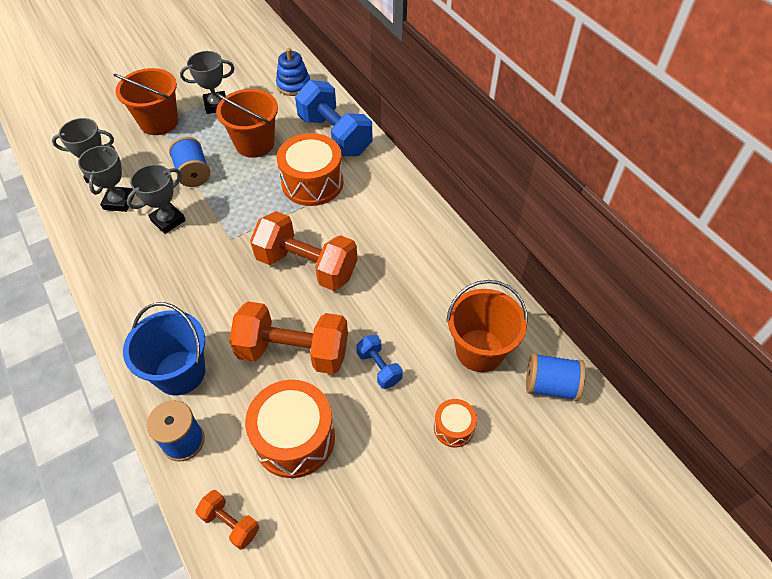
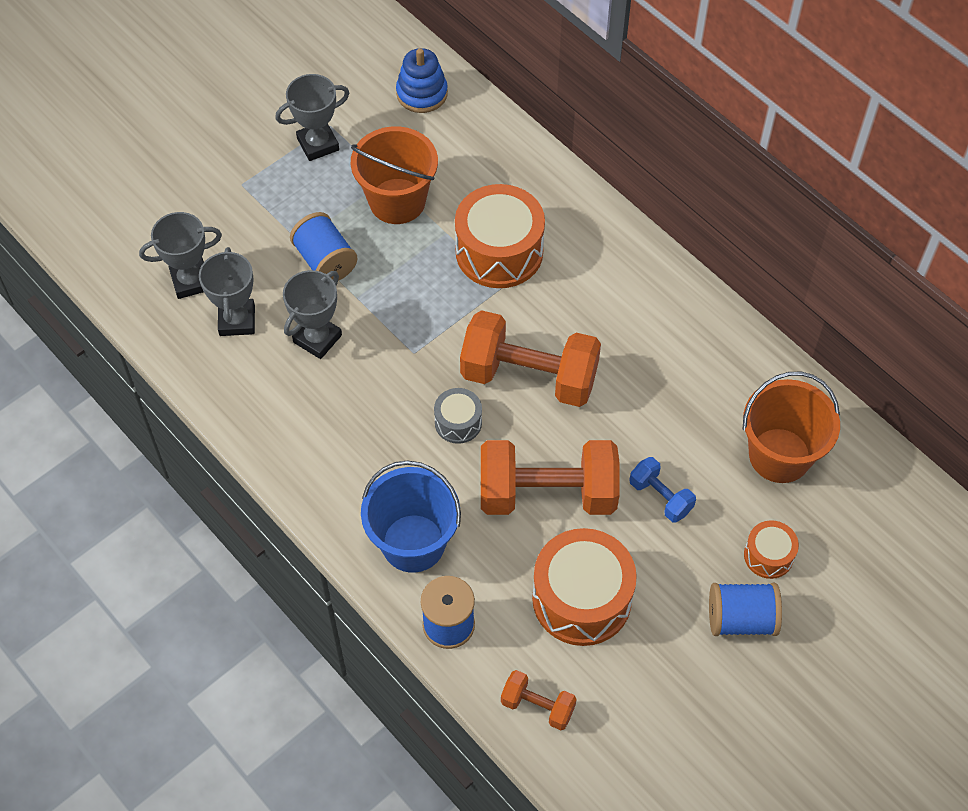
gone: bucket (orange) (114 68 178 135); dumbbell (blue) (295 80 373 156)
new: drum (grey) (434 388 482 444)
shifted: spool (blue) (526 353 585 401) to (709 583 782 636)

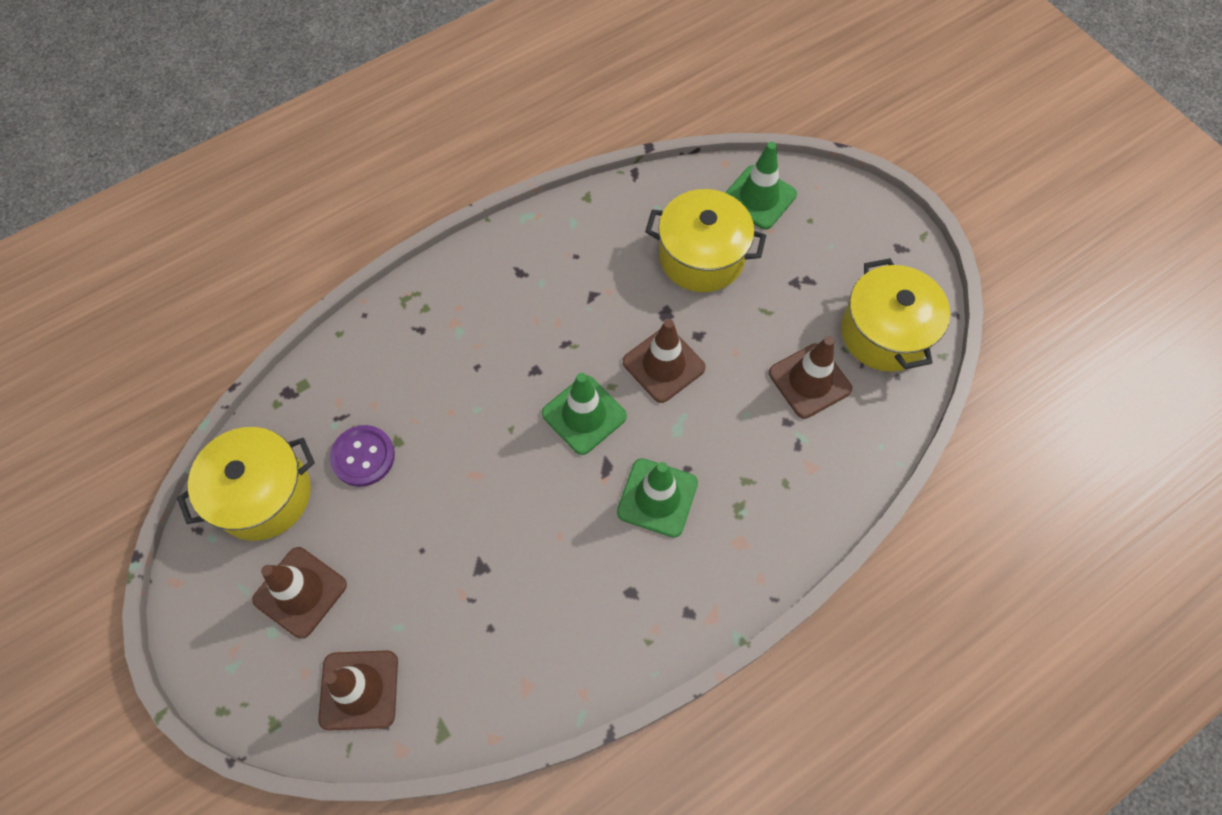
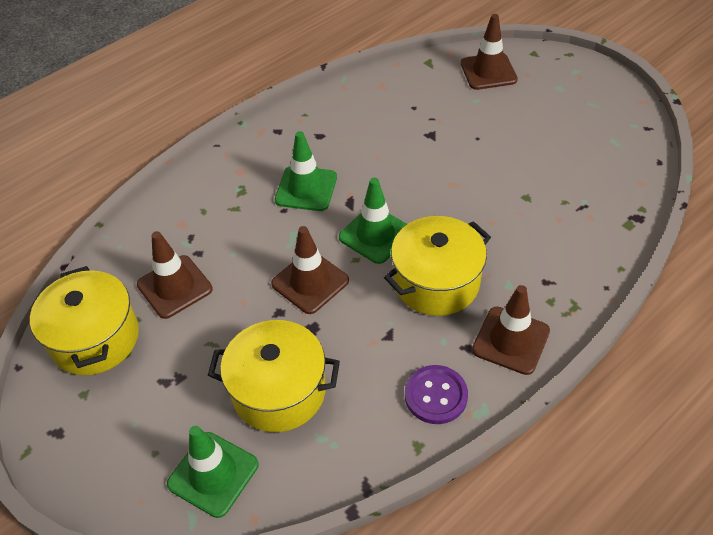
shifted: pot (yellow) (177 427 315 541) to (384 216 491 316); traffic cone (brown) (252 547 347 639) to (472 285 550 375); button (purple) (330 425 395 487) to (405 365 468 424)

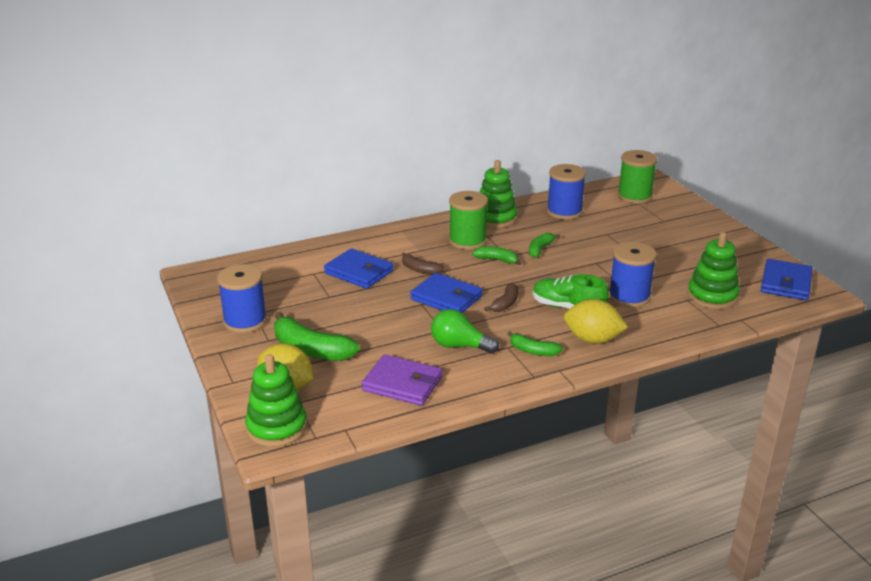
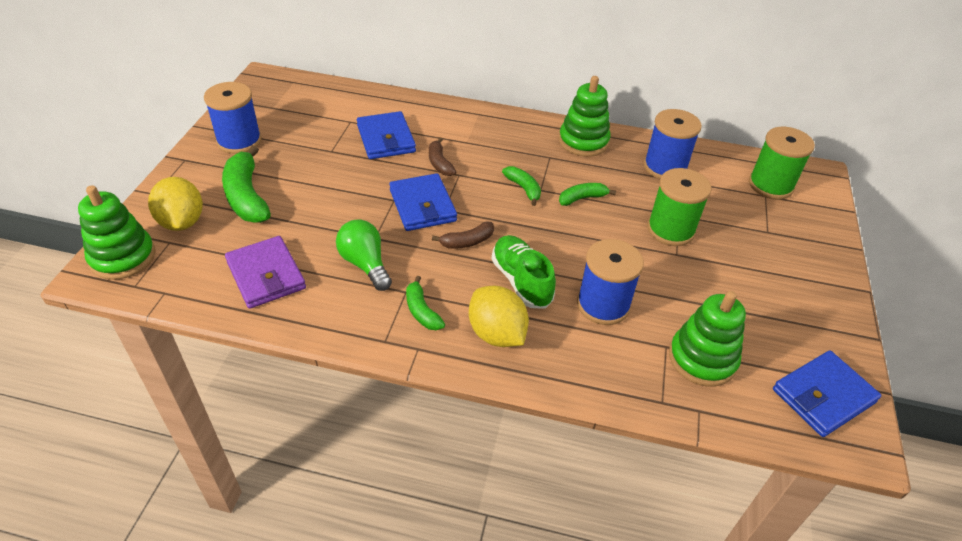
shifted: spool (green) (449 191 488 250) to (647 168 712 246)

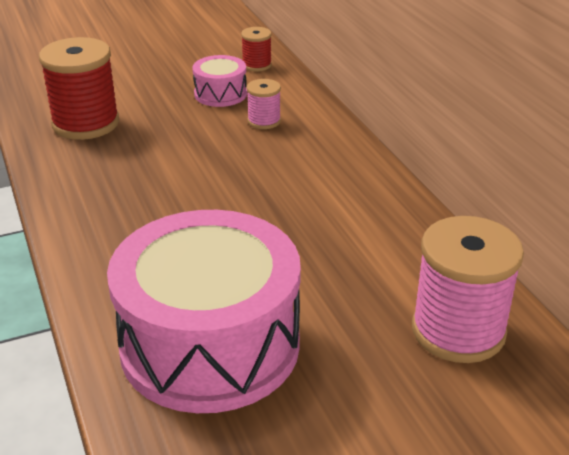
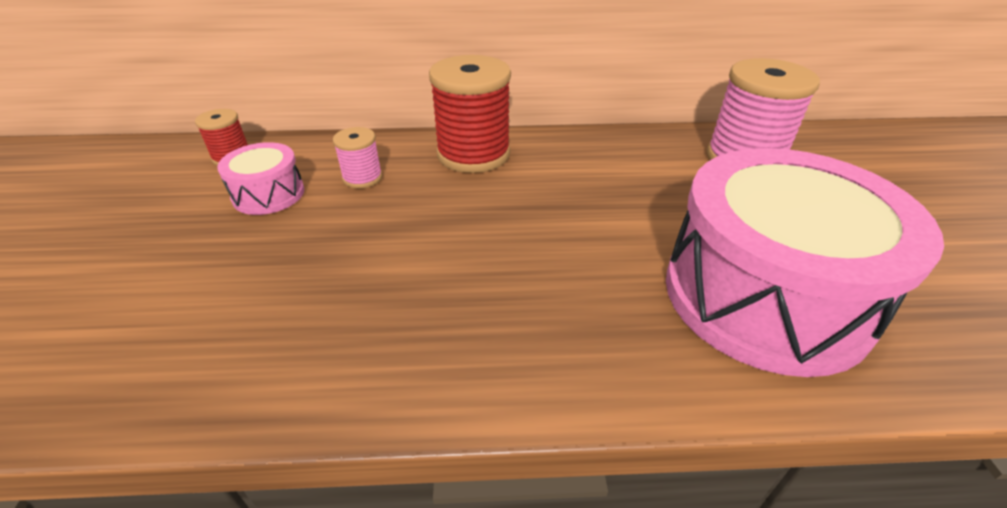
shifted: spool (red) (39 37 119 140) to (429 55 511 173)

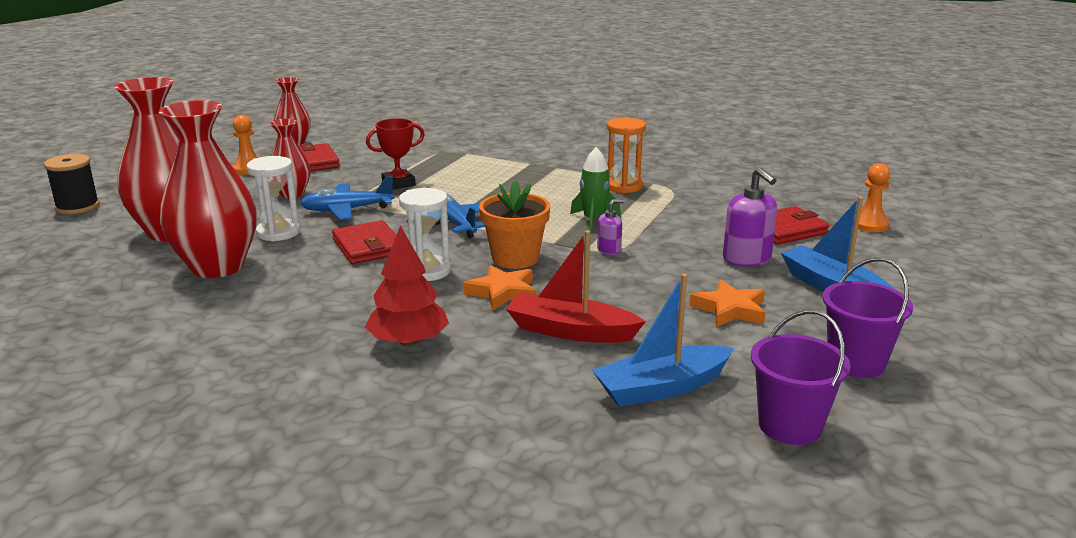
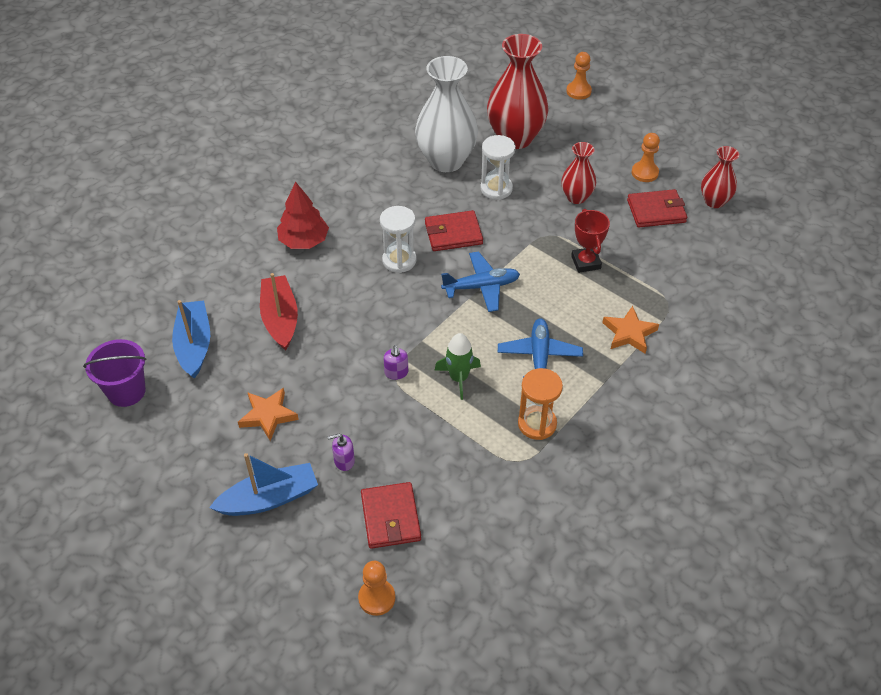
gone: flower pot (orange) (479 180 550 269); bucket (purple) (822 258 913 378)
shifted: plane (blue) (300 176 394 220) to (498 318 583 378); star (orange) (463 265 536 311) to (602 306 659 354)
swapped: spool (black) (44 154 100 214) to pawn (orange) (566 52 592 100)
repainted: vase (red) (159 100 257 278) to vase (white) (415 56 478 172)
rotated: boat (red) (506 230 646 343) = (260 273 298 351) 45 degrees counterclockwise
scaled: soap dispenser (purple) (723 167 777 267) = (328 434 355 471) x0.56

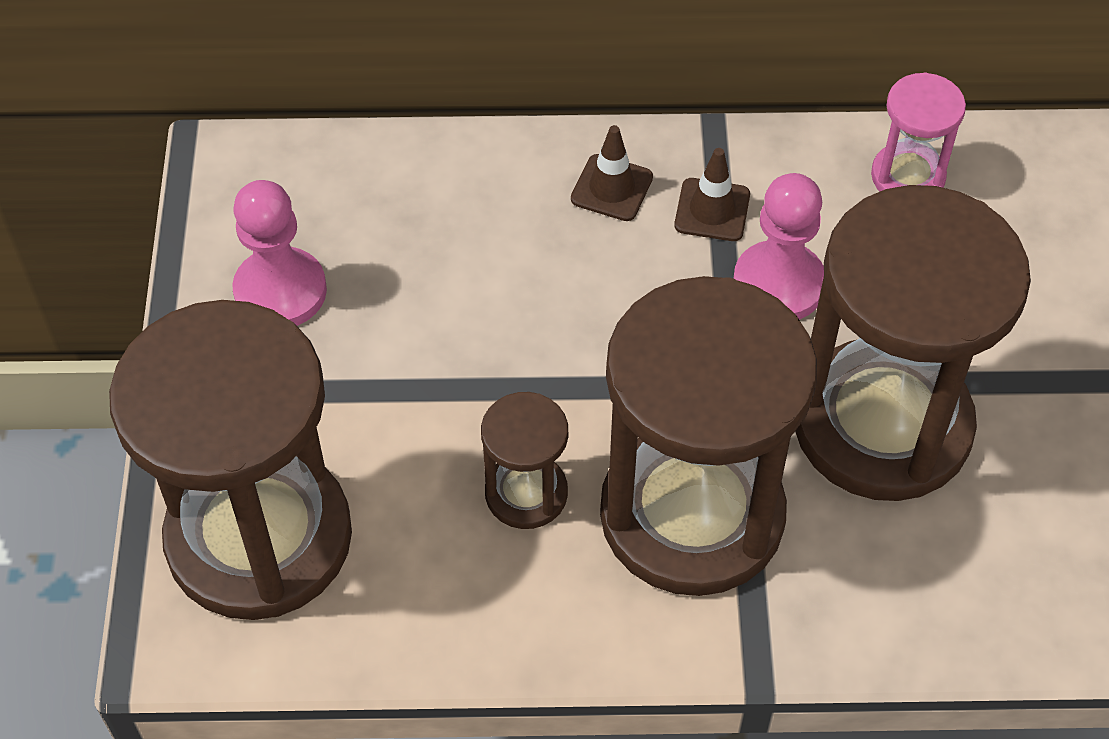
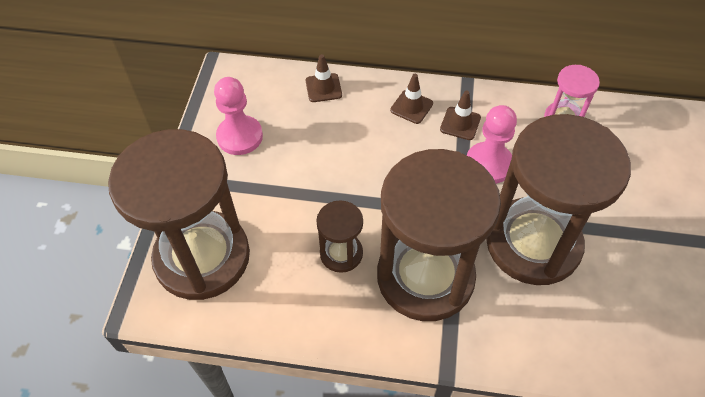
new: traffic cone (brown) (306 54 342 102)

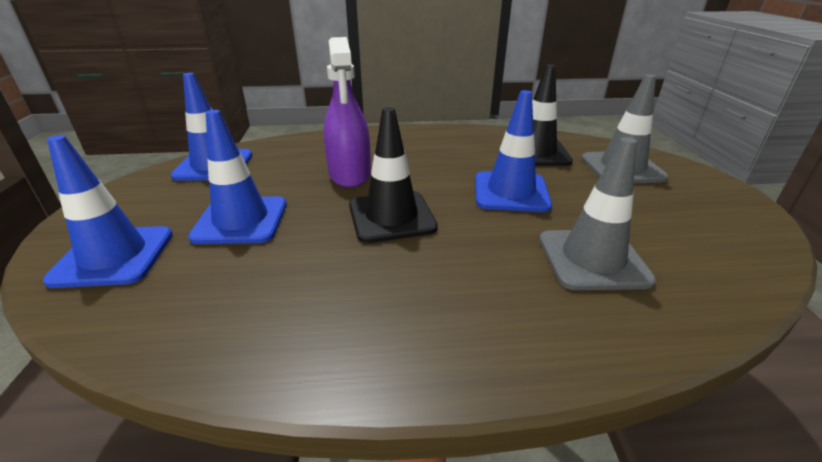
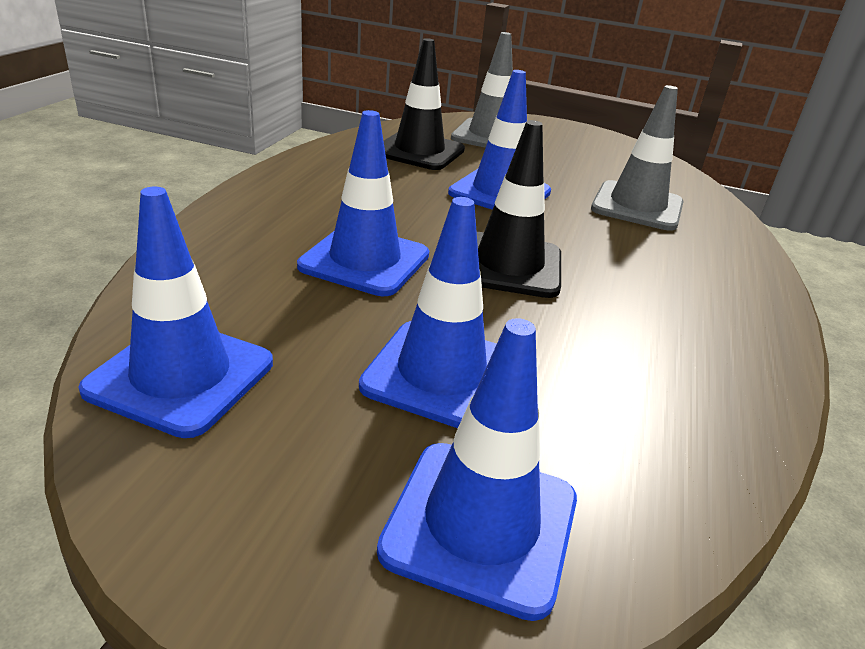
swapped: spray bottle (purple) (323 37 371 188) to traffic cone (blue) (297 110 429 296)

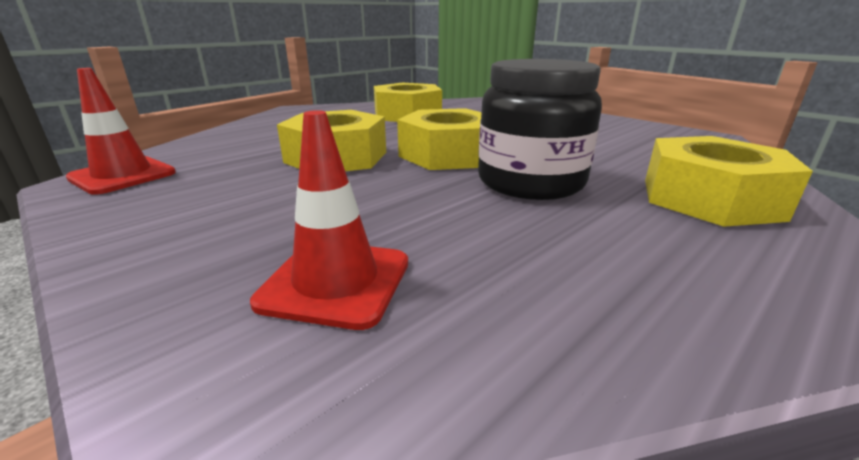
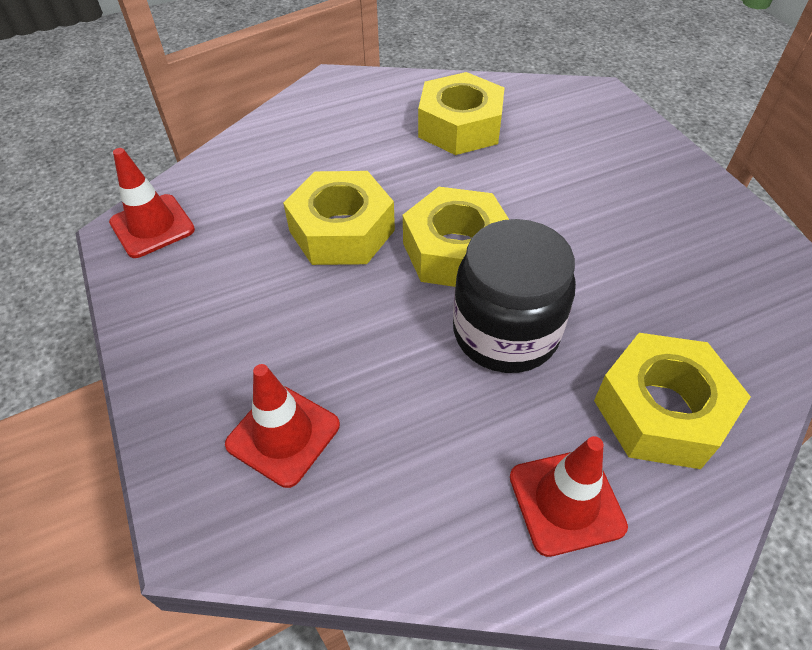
new: traffic cone (red) (510 436 628 557)

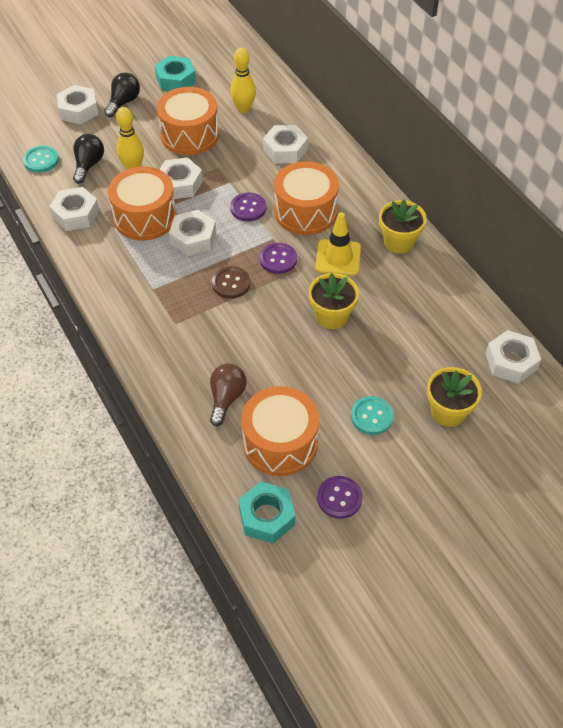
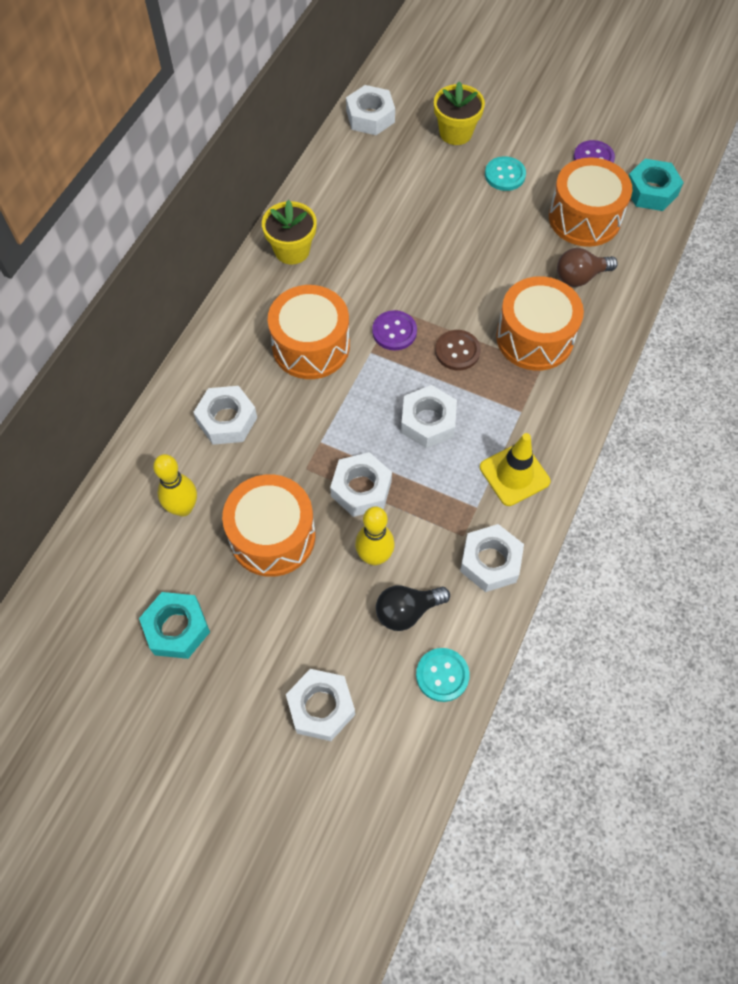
gone: light bulb (black) (104 73 140 117); button (purple) (230 192 266 222); flower pot (yellow) (309 273 359 329)
shifted: drum (orange) (108 167 177 240) to (496 276 584 371); traffic cone (yellow) (315 212 361 276) to (480 433 550 506)

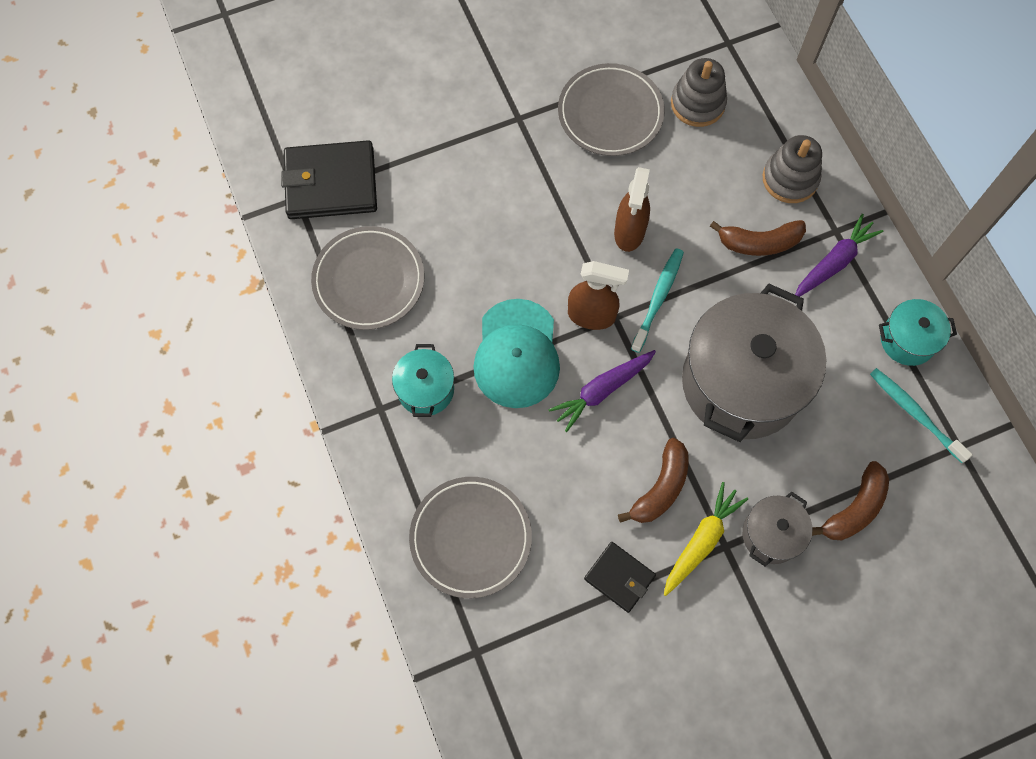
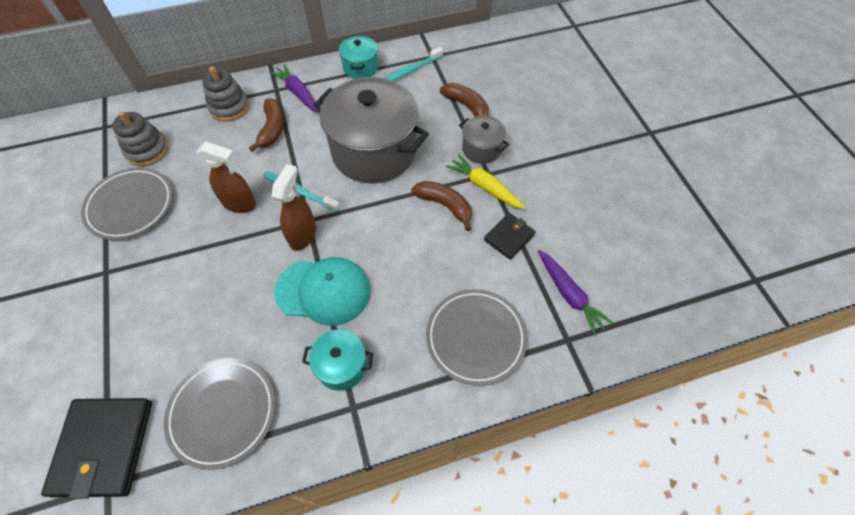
shifted: carrot (purple) (548 350 656 432) to (538 250 613 336)

